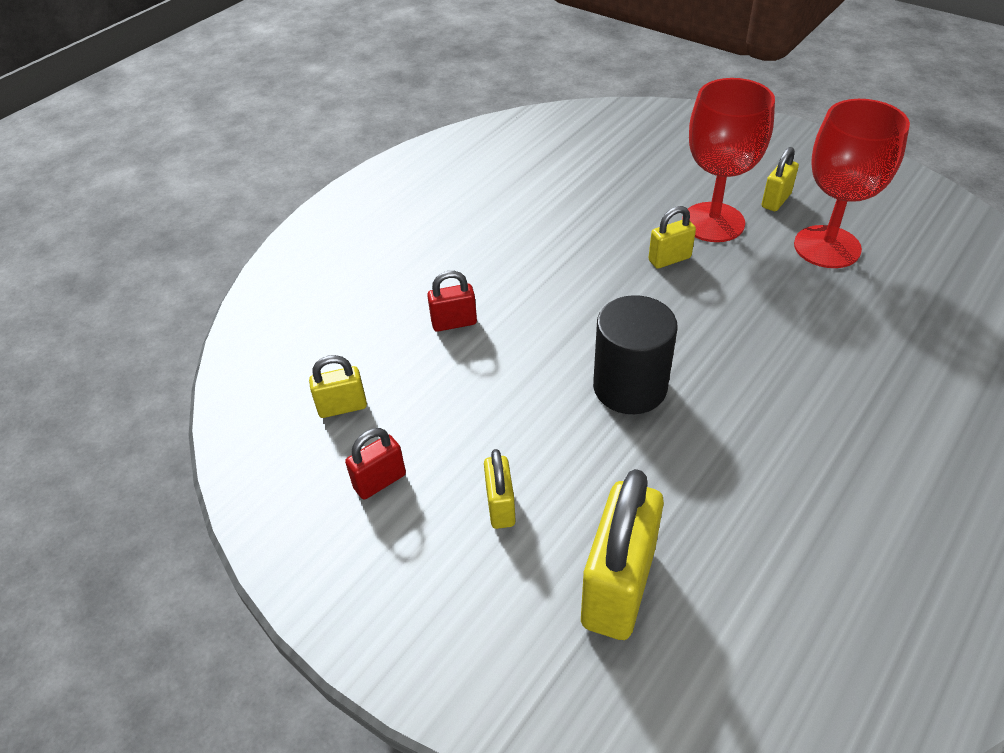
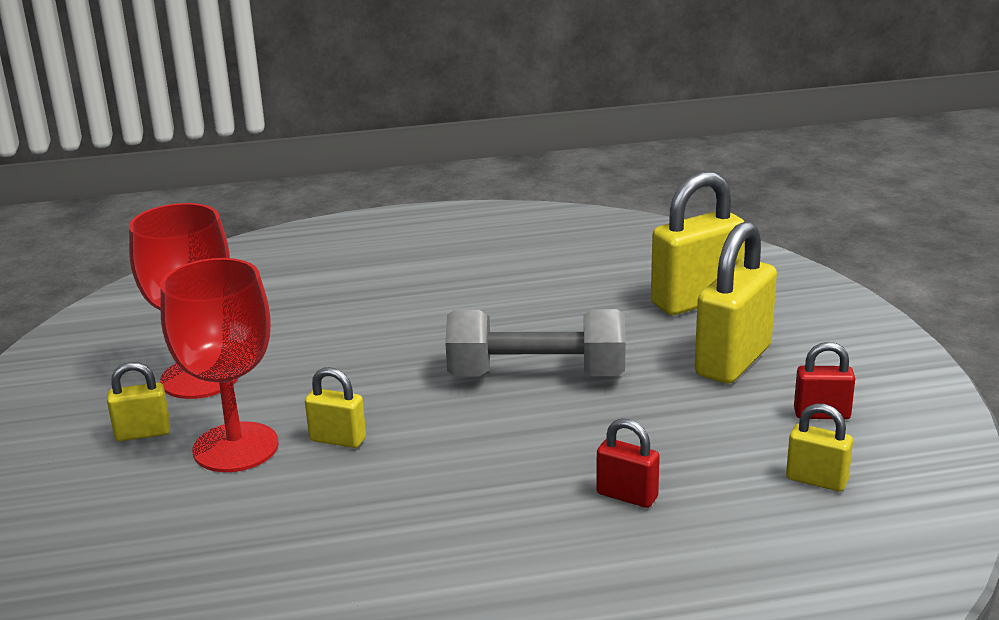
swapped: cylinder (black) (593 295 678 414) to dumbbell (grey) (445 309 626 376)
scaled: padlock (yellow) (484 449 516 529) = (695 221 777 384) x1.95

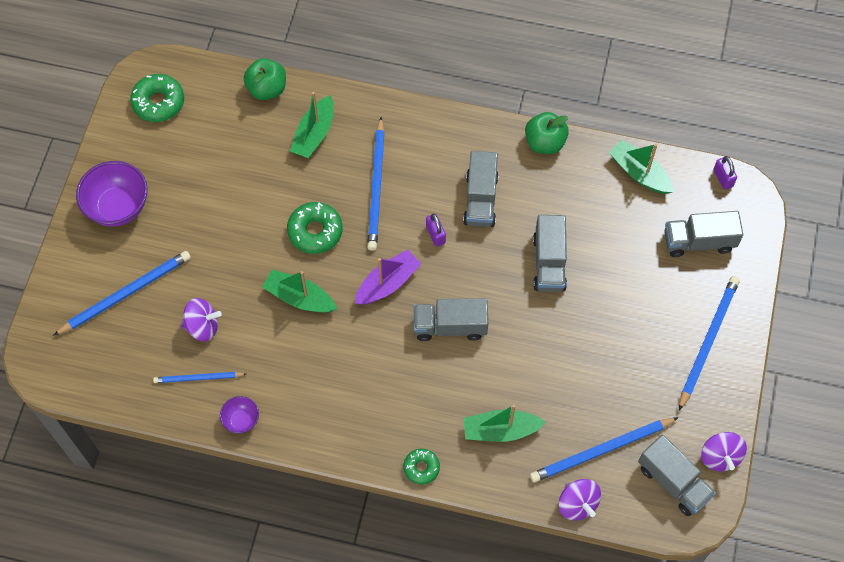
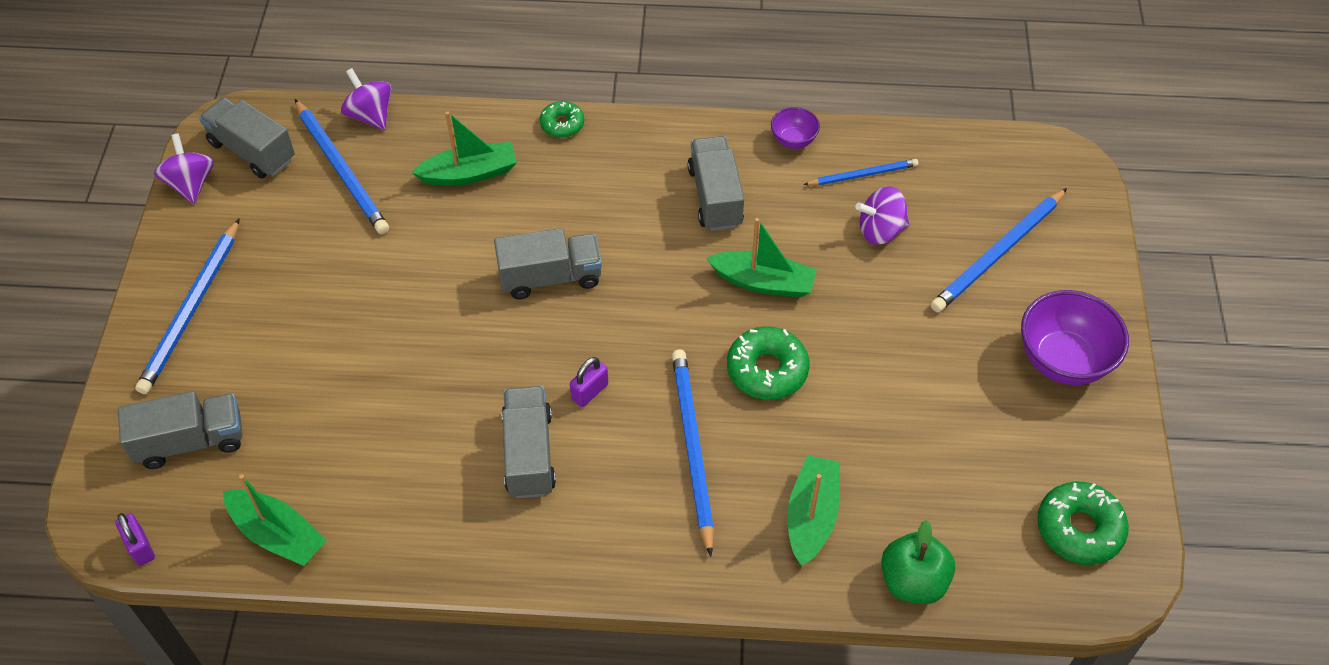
gone: boat (purple) (355 249 421 305); apple (green) (525 112 569 154)
shifted: truck (grey) (533 215 567 292) to (688 136 744 231)
rotated: padlock (purple) (426 213 446 247) = (570 357 608 407) 75 degrees clockwise; pencil (blue) (530 417 679 482) = (295 99 389 234) 90 degrees clockwise

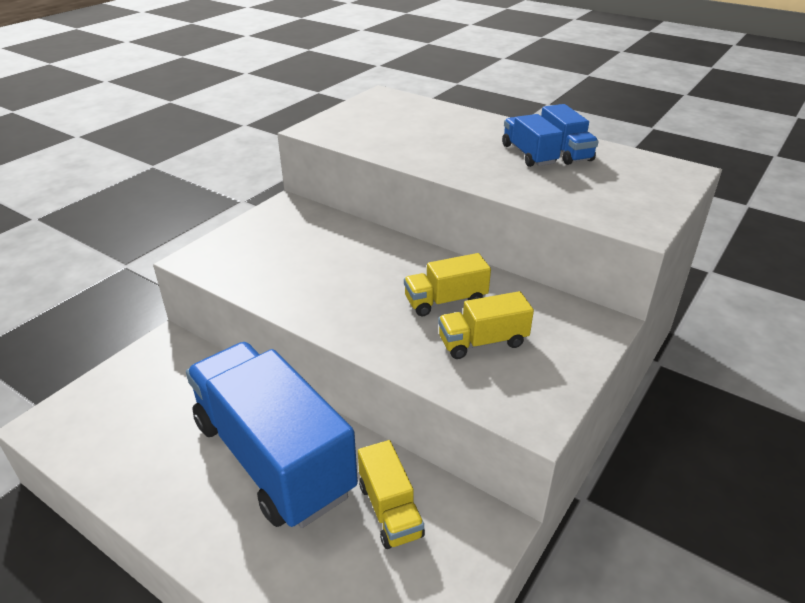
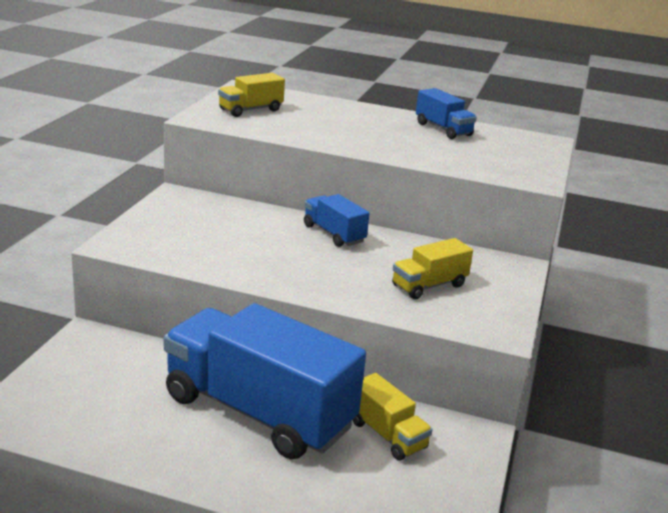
shifted: truck (yellow) (404 253 491 316) to (218 73 285 117); truck (blue) (502 114 563 167) to (304 194 370 247)

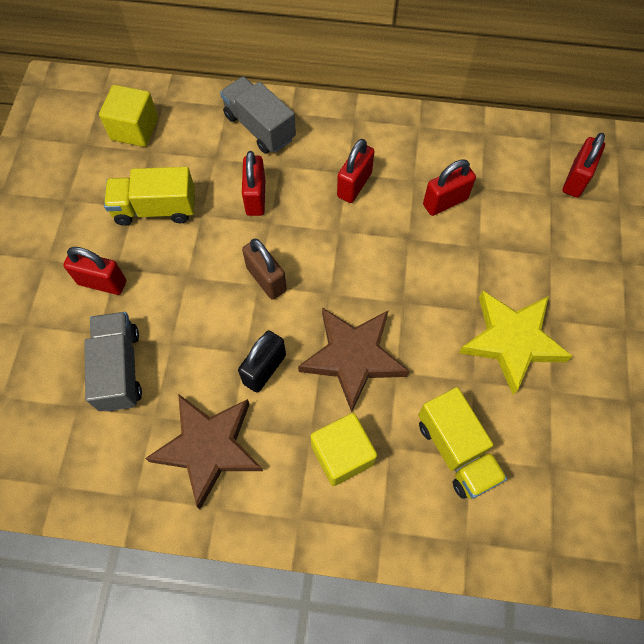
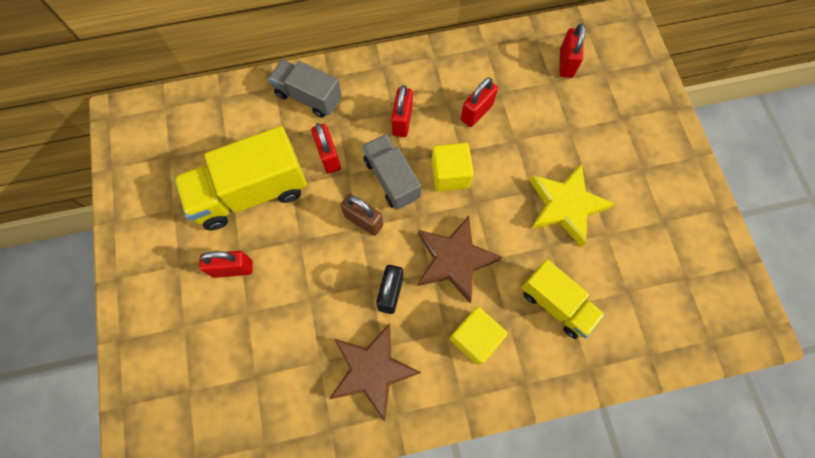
shifted: truck (grey) (84 312 142 411) to (362 134 421 210); cube (yellow) (99 85 158 147) to (431 143 474 191)
scaled: truck (yellow) (104 167 195 226) = (174 126 307 230) x1.59

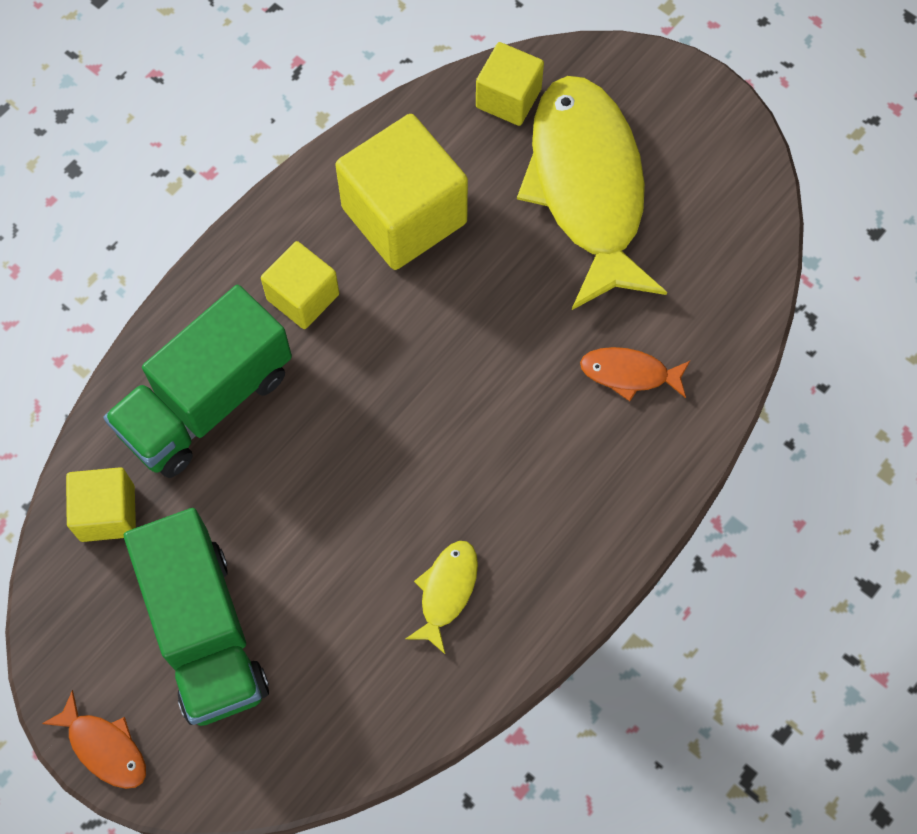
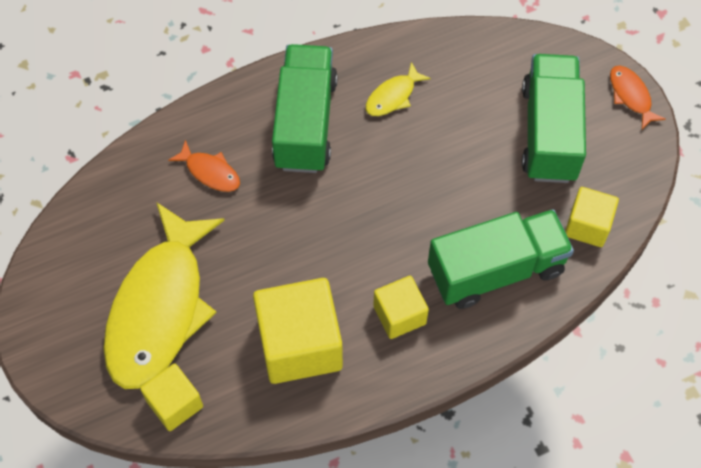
new: truck (green) (272 44 338 173)

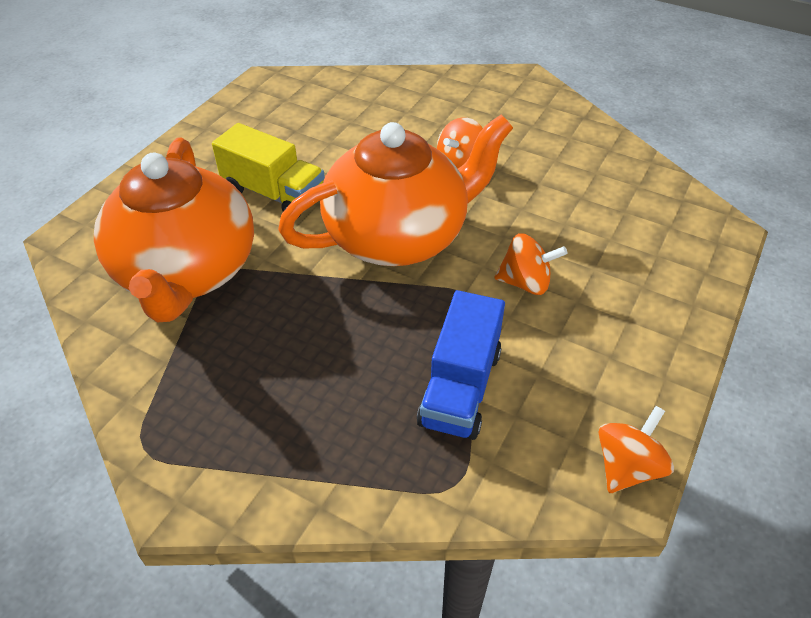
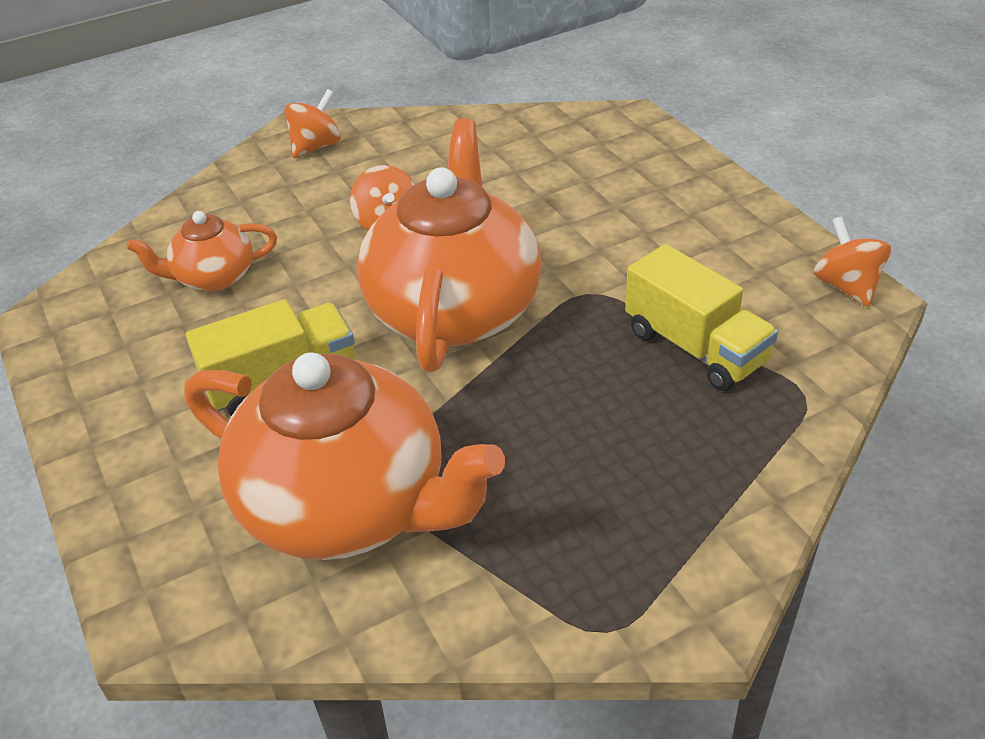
new: teapot (orange) (126 211 277 291)
shifted: spinning top (orange) (494 233 567 295) to (284 89 341 158)
repainted: truck (blue) (417 290 505 440) to truck (yellow) (625 244 778 391)

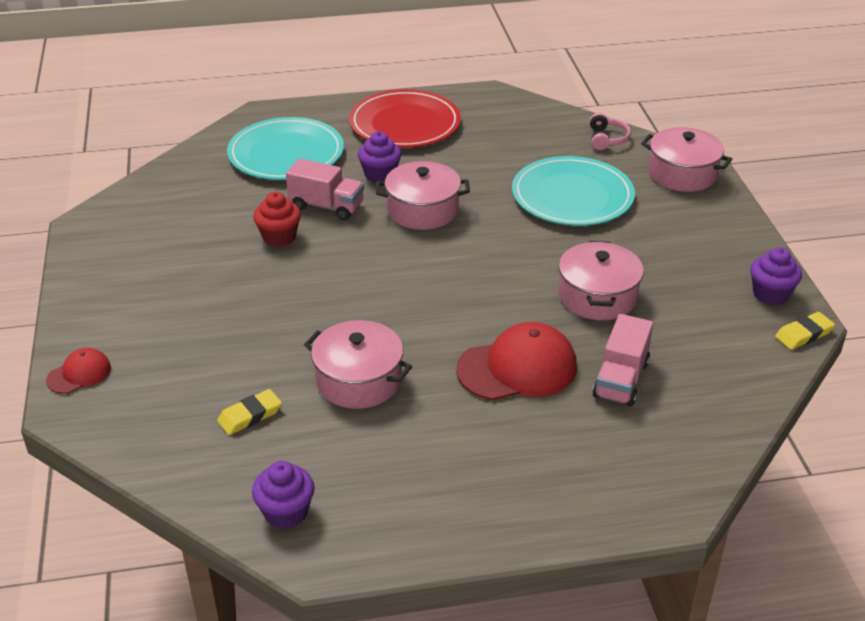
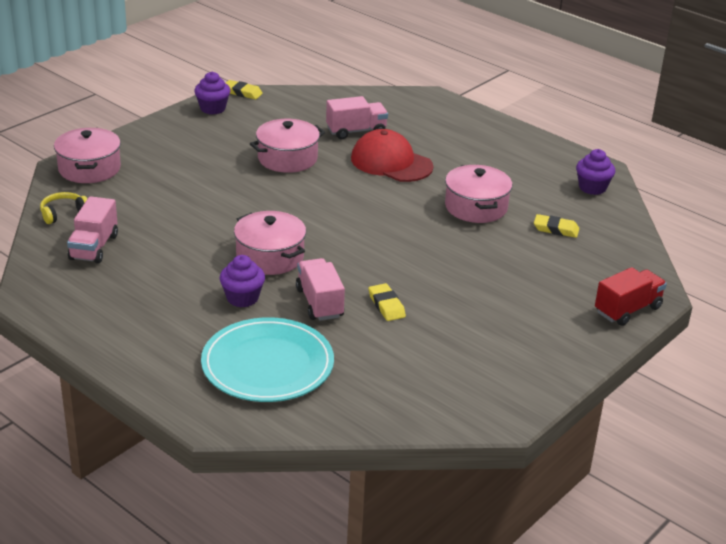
gone: plate (red) (349 89 461 148); plate (turquoise) (512 156 635 226)
new: truck (pink) (67 196 118 263)
swapped: cap (red) (46 348 111 394) to truck (red) (595 267 667 326); cupcake (red) (253 192 301 247) to eraser (yellow) (368 283 406 321)
repainted: headphones (pink) (590 113 631 150) to headphones (yellow) (40 192 87 224)

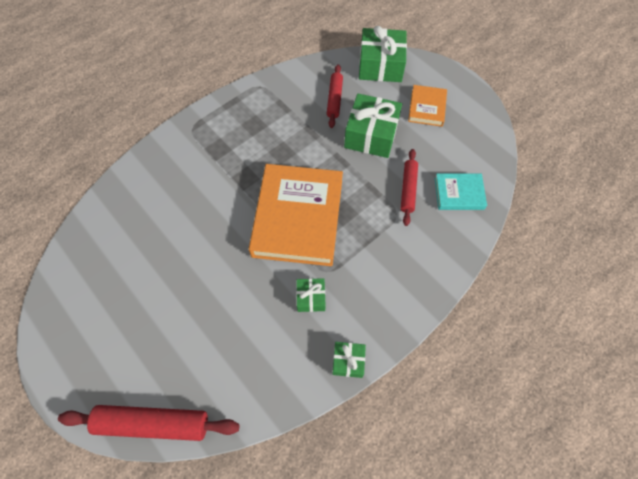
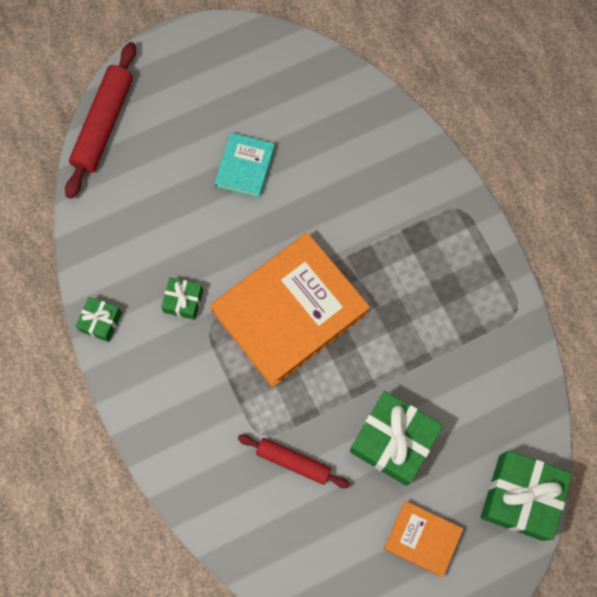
gone: rolling pin (red) (327 64 343 128)
shifted: book (turquoise) (435 173 487 210) to (214 133 275 199)
rotated: book (orange) (249 164 343 266) = (210 232 370 388) 60 degrees counterclockwise

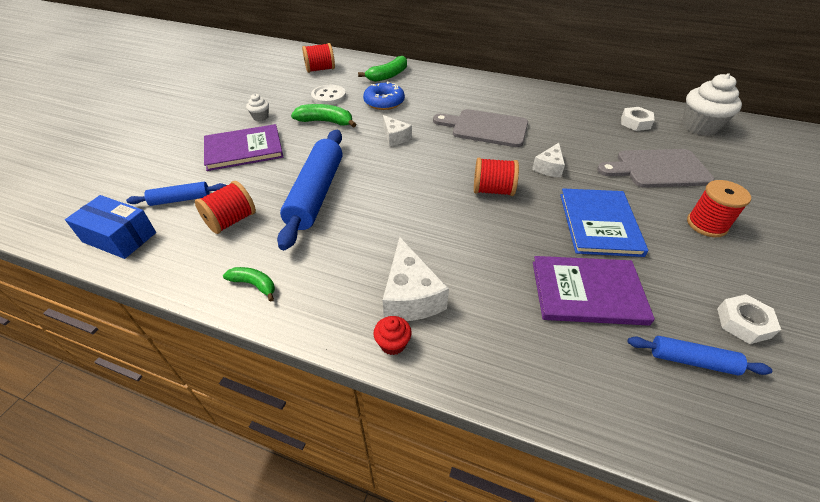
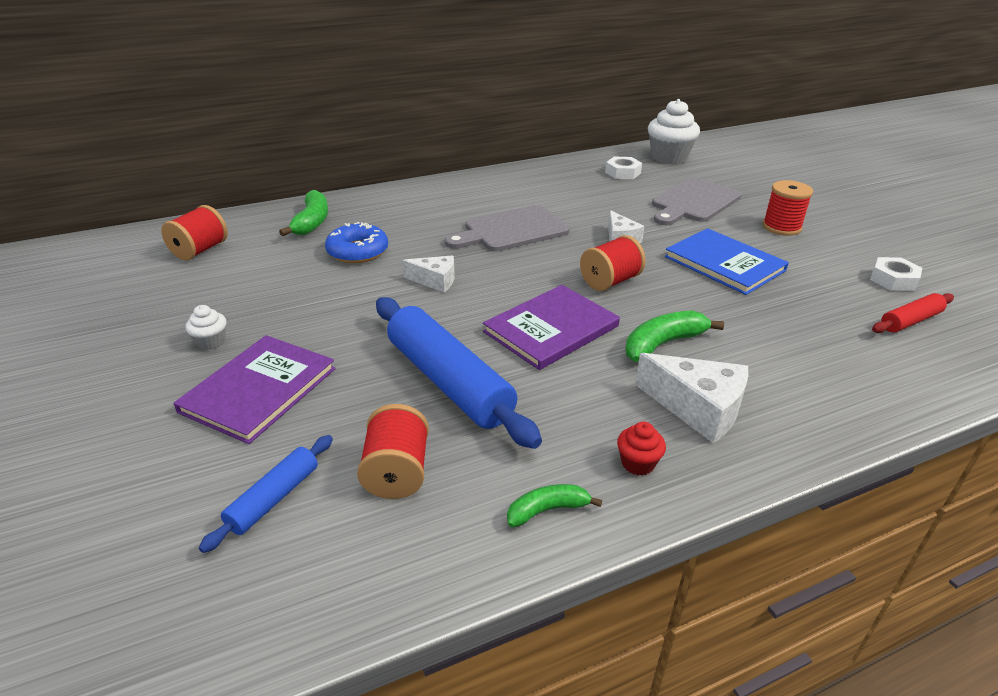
gone: box (blue) (65 195 156 259); button (white) (311 85 346 105)
shifted: banana (green) (291 104 356 128) to (625 310 724 362); cupcake (red) (373 316 412 355) to (617 422 666 475); book (purple) (533 256 655 326) to (483 285 620 370)
repainted: rolling pin (blue) (628 336 772 376) to rolling pin (red) (872 293 954 333)

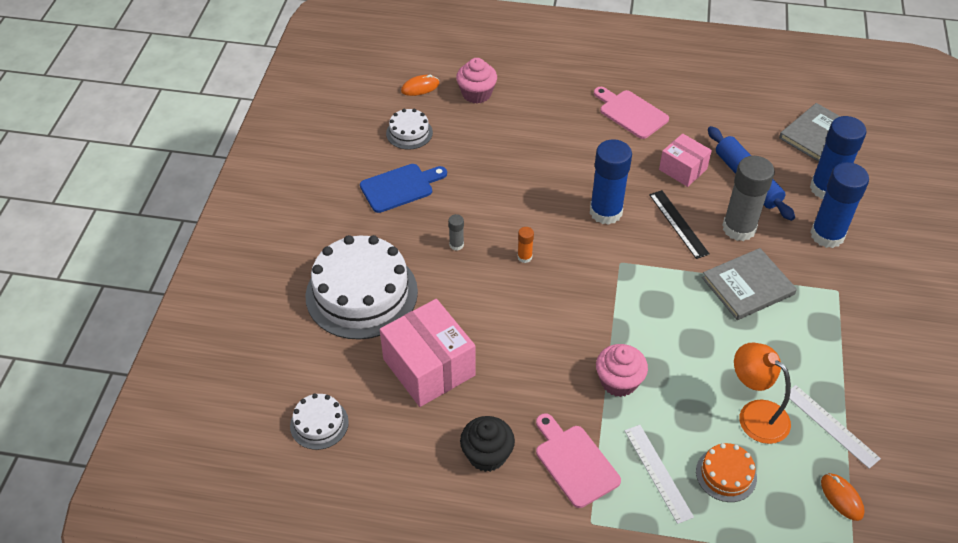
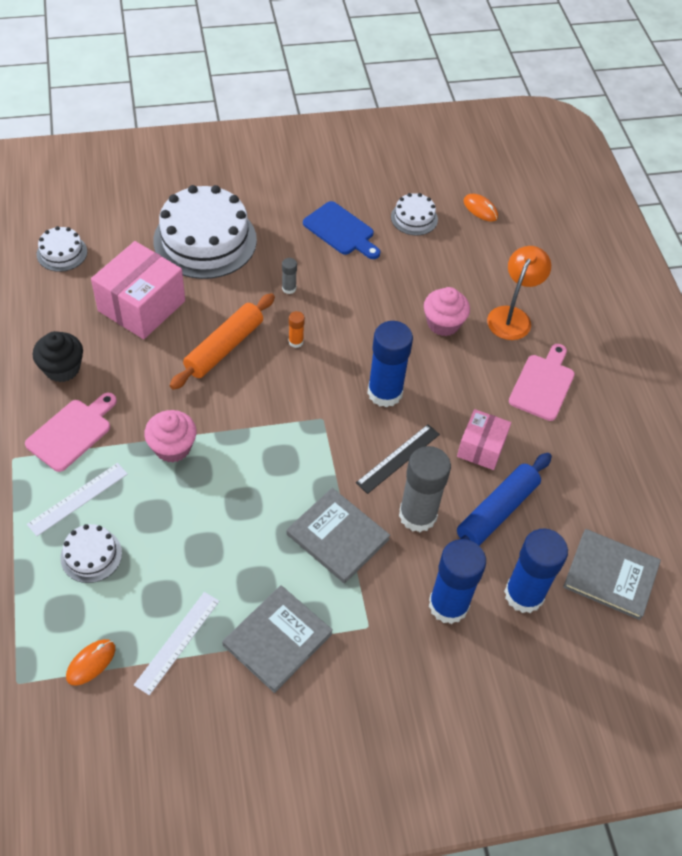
new: rolling pin (orange) (170 293 275 390); book (grey) (222 585 333 693)
shifted: cupcake (pink) (456 58 497 104) to (424 287 470 336); lamp (orange) (734 342 791 444) to (487 246 551 340)
repainted: cake (orange) (696 443 757 502) to cake (white) (60 524 122 583)

